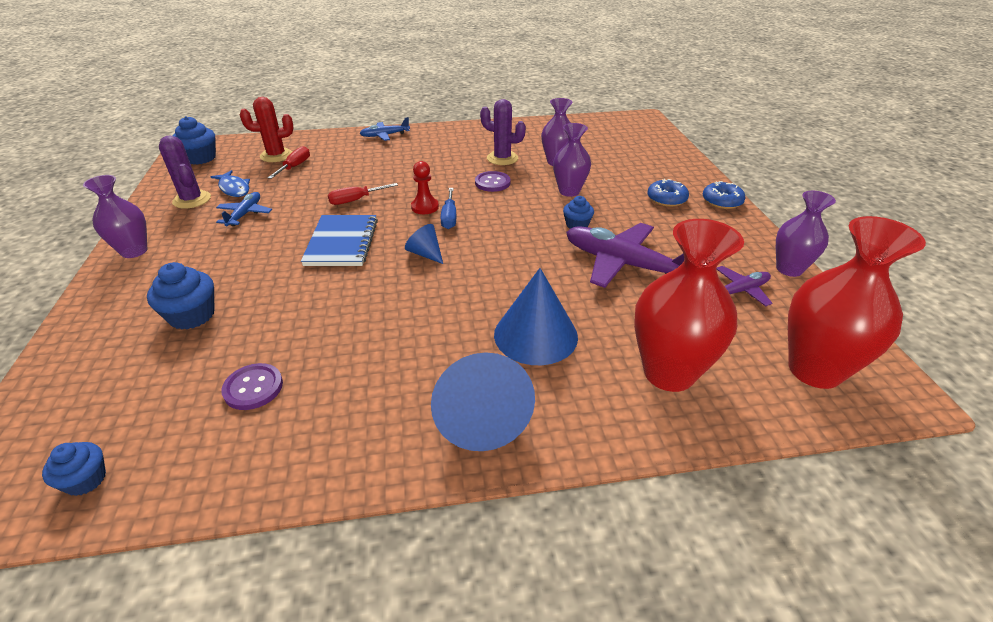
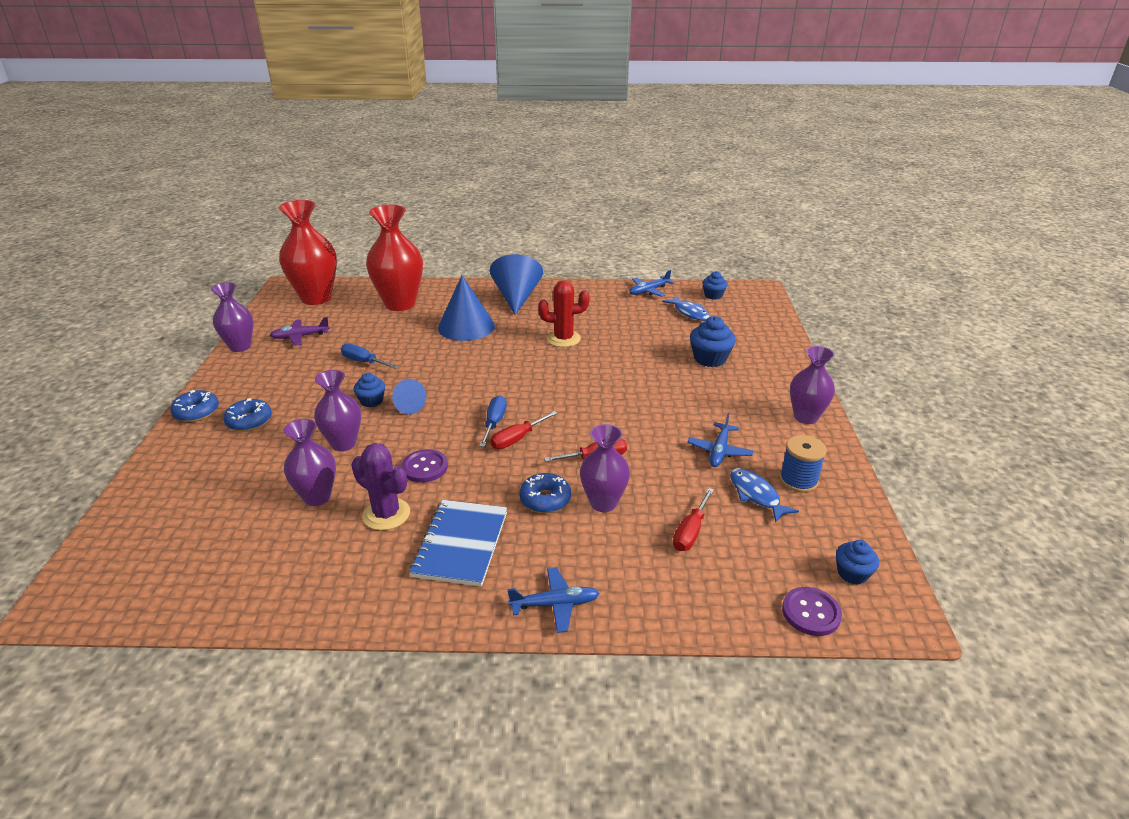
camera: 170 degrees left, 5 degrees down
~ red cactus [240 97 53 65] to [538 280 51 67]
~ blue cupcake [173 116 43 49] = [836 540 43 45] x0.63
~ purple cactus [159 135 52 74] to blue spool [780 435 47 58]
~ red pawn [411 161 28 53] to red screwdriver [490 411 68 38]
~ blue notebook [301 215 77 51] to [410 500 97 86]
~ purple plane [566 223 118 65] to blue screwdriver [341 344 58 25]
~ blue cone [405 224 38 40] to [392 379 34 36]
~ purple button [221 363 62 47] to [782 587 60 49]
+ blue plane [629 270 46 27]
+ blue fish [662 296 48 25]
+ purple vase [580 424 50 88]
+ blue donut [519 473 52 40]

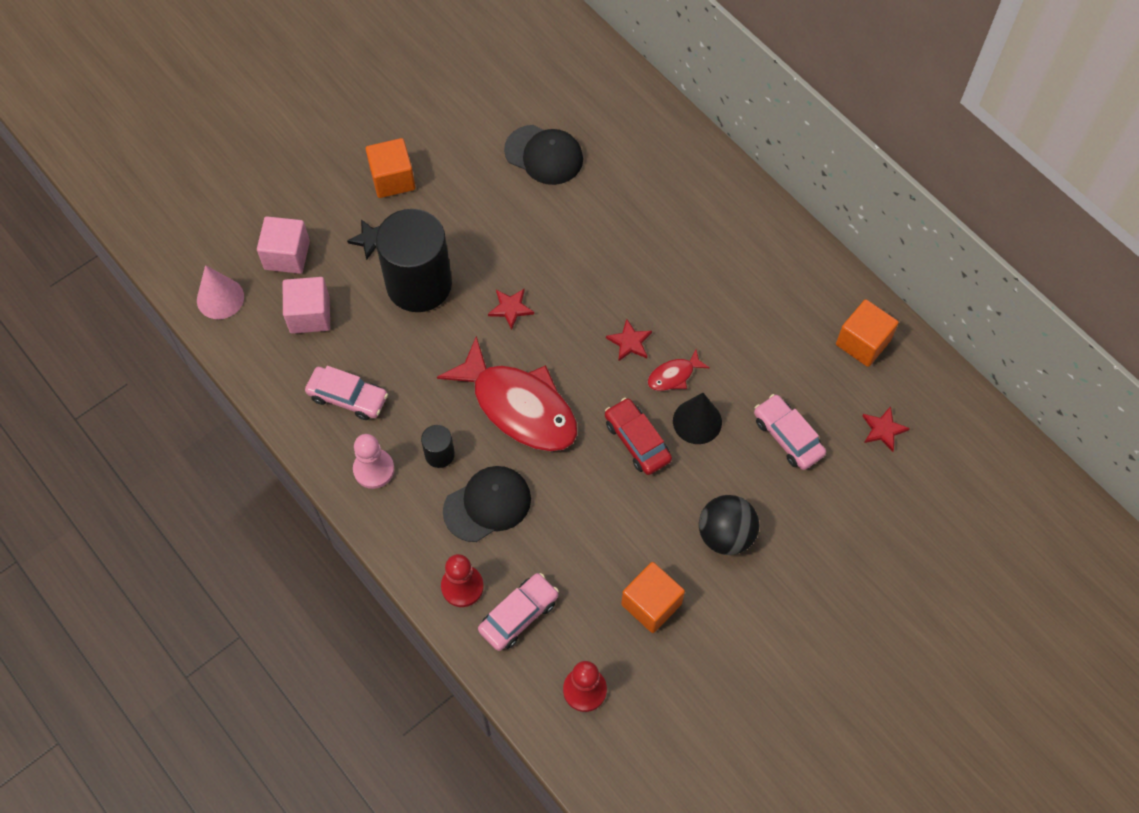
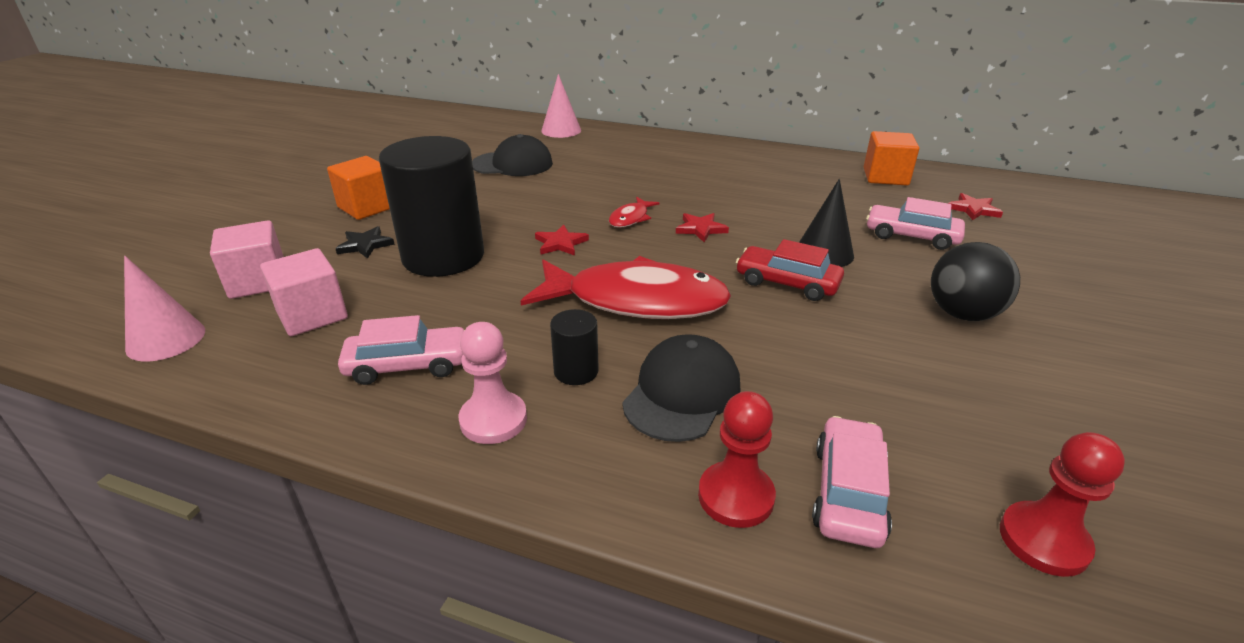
camera: 30 degrees left, 30 degrees down
~ red fish [648 349 61 42] to [609 197 51 31]
- orange cube [621 562 64 71]
+ pink cone [541 74 40 64]

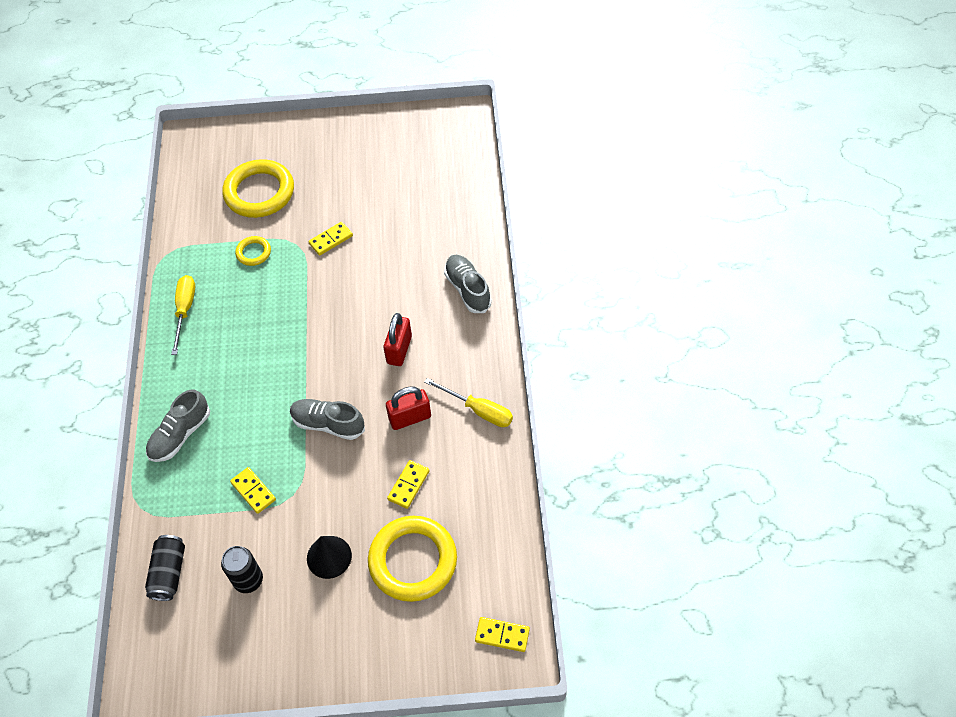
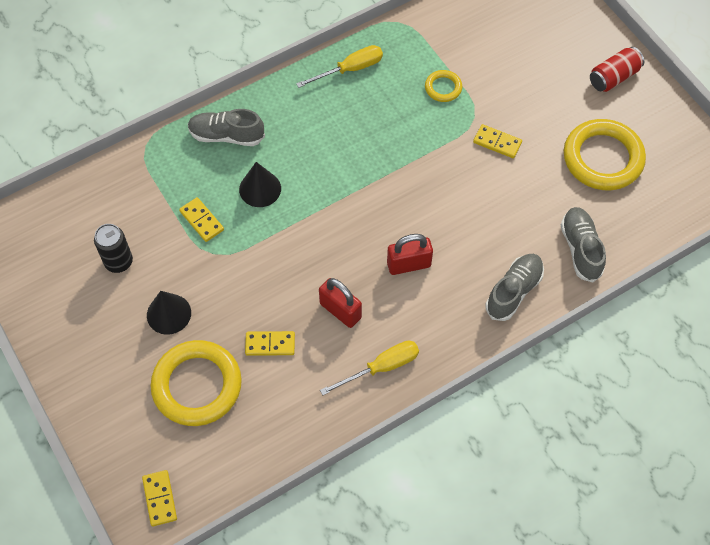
camera: 60 degrees right, 5 degrees up
~ yellow ring [222 159 72 59] to [564 119 82 71]
~ yellow screwdriver [424 378 89 49] = [320 341 99 54] 120 degrees counterclockwise
~ grey shoe [290 399 75 41] to [561 207 45 75]
~ yellow domino [230 467 46 47] = [179 197 45 45] 60 degrees counterclockwise
- black can [145 535 40 66]
+ red can [590 47 54 45]
+ black cone [239 162 42 45]

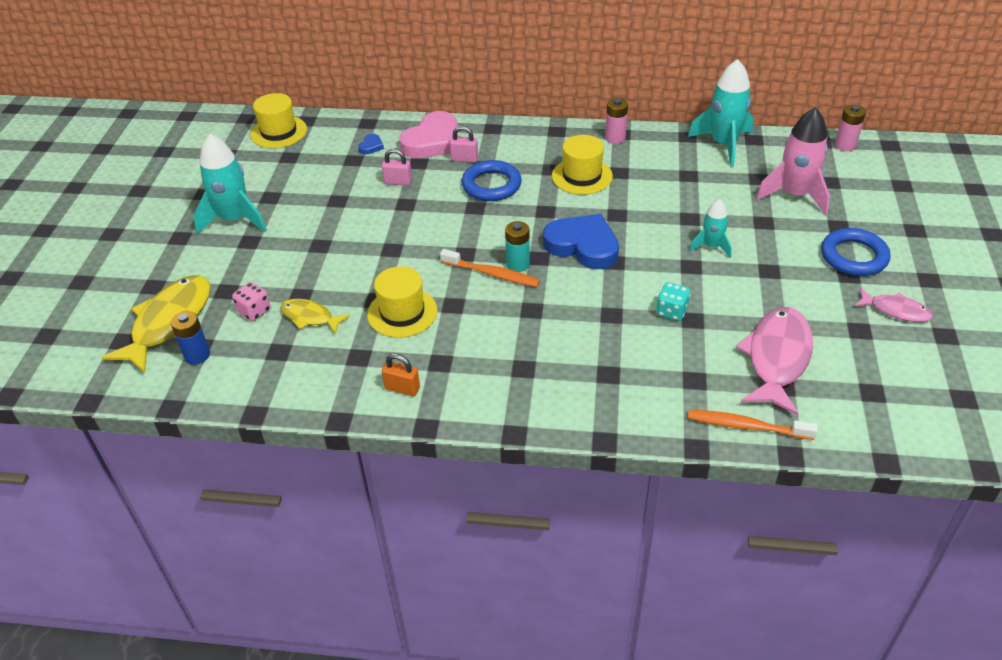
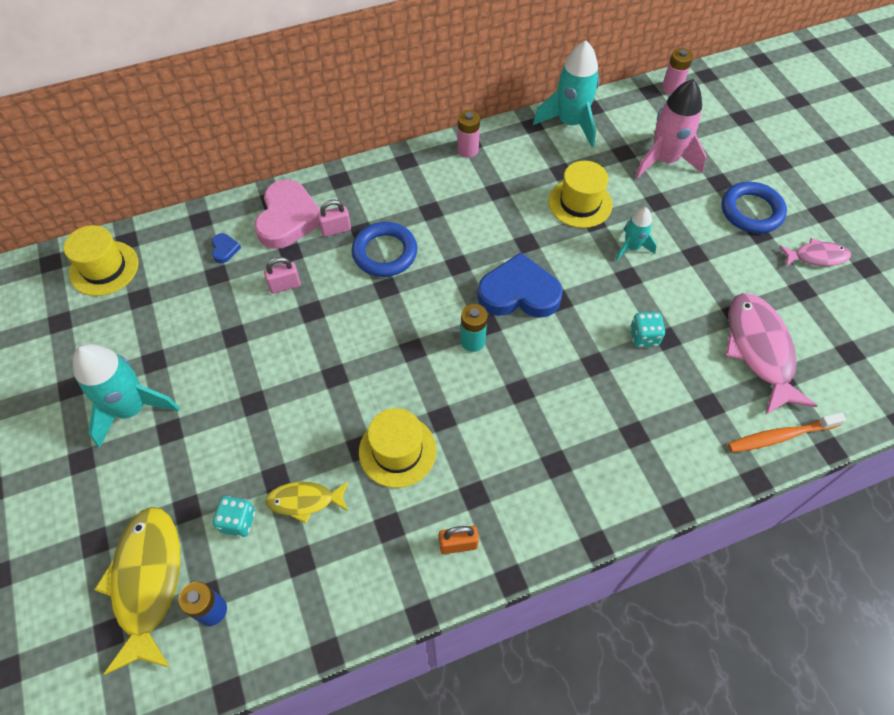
camera: 30 degrees left, 15 degrees up
~ yellow hat [552 135 61 60] to [548 161 64 67]
- orange toothbrush [440 249 100 38]
~ pink dice [232 282 39 39] to turquoise dice [213 496 42 41]

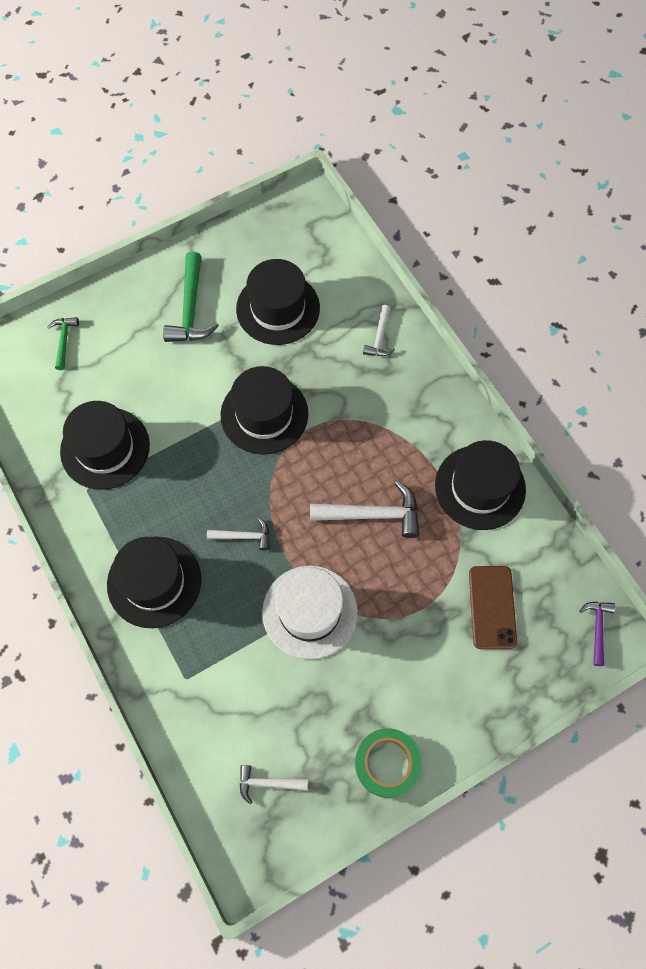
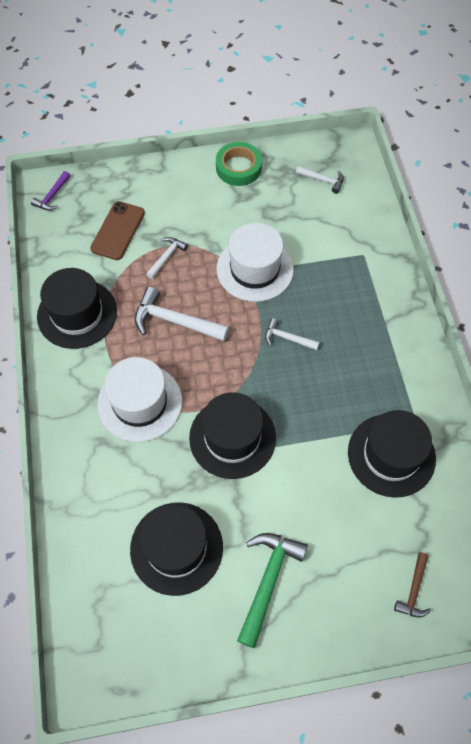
camera: 160 degrees left, 5 degrees down
~ white hammer [363 305 32 51] to [146 237 42 42]
~ green hammer [47 317 32 53] to brown hammer [394 552 37 66]
- black hat [107 537 95 91]
+ white hat [97 357 85 85]

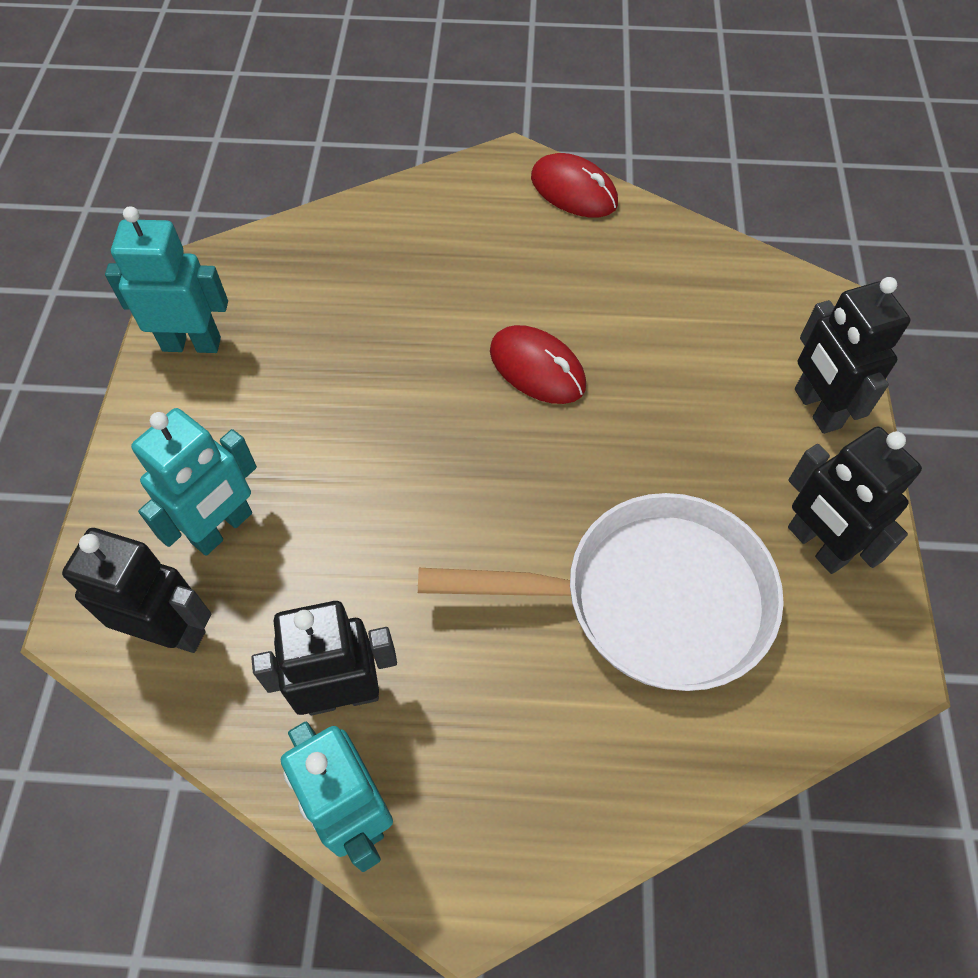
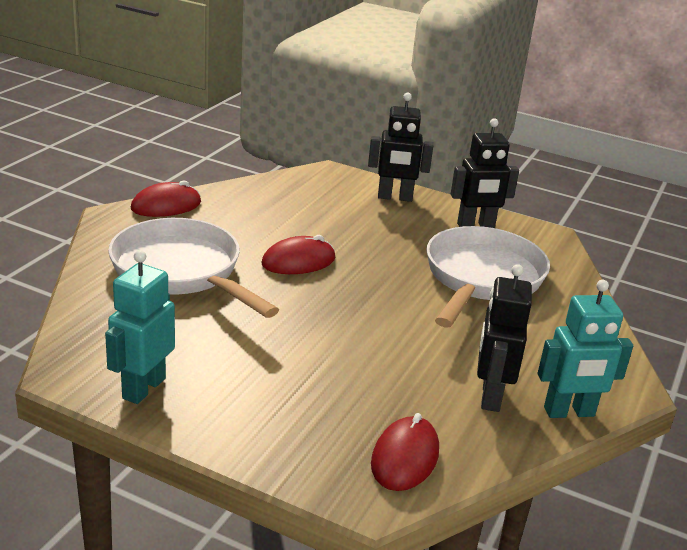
camera: 70 degrees left, 30 degrees down
- turquoise robot [131 408 126 148]
~ black robot [62 528 149 125] to red mouse [371 413 68 78]
+ white pan [108 218 171 100]

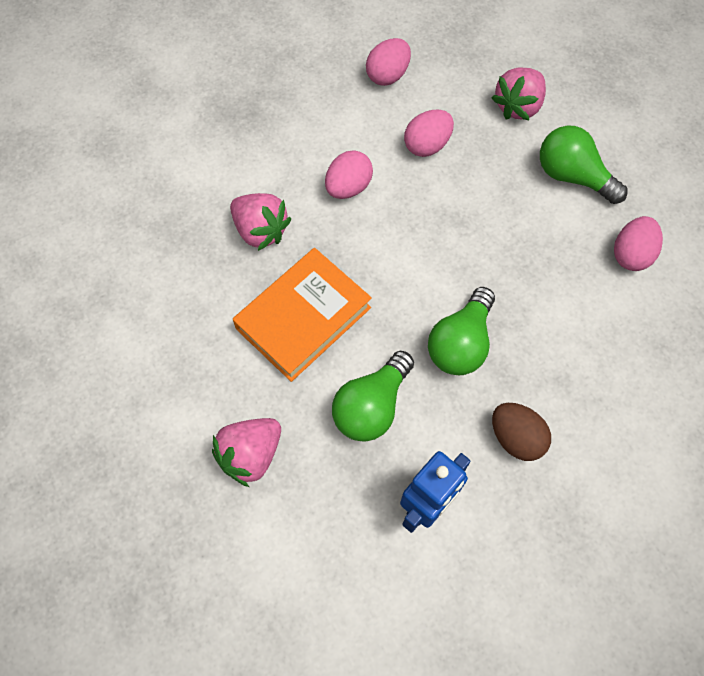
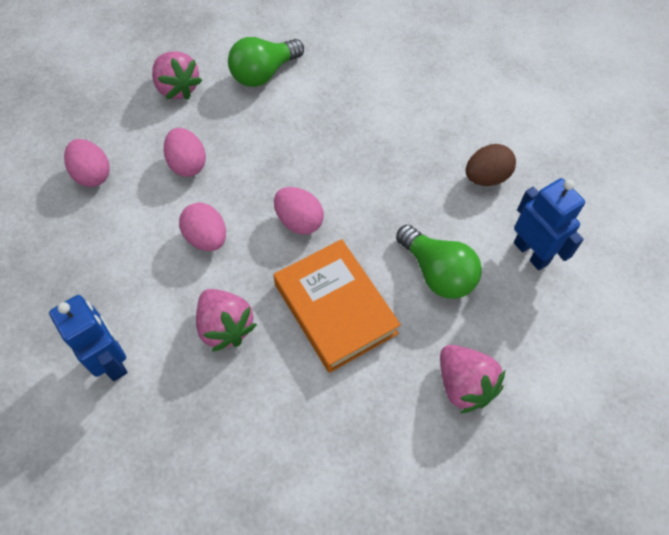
camera: 75 degrees left, 5 degrees down
~ pink strawberry [230 193 61 58] = [196 289 61 63] 90 degrees clockwise
~ pink egg [614 216 49 55] to [274 187 50 48]
- green light bulb [428 287 67 88]
+ blue robot [49 295 79 86]

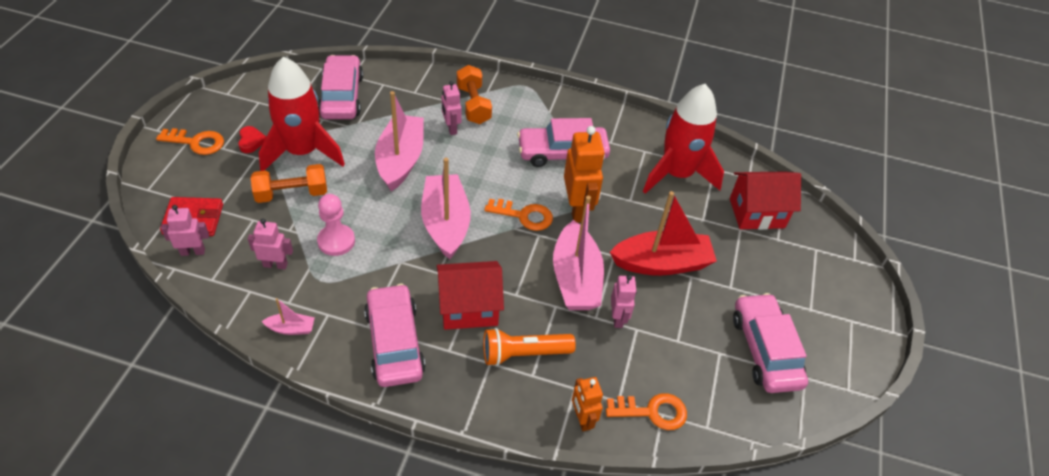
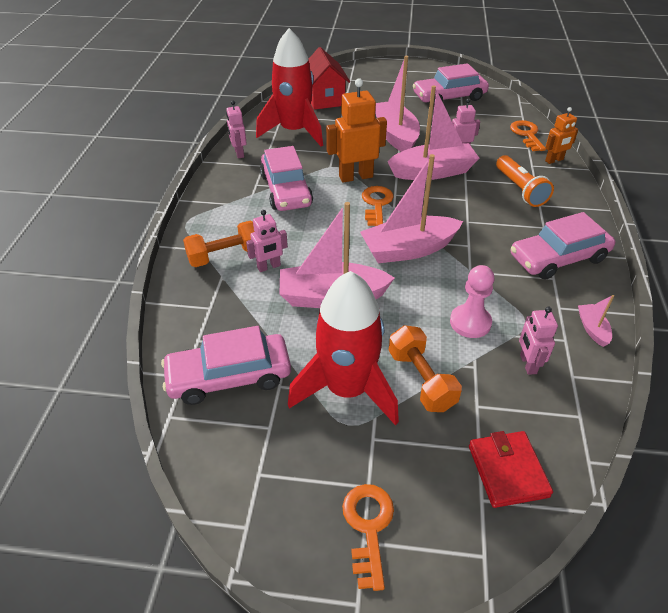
camera: 95 degrees left, 5 degrees down
- red heart [238 126 28 27]
~ red boat [610 191 107 85] to pink boat [375 56 45 96]
~ pink robot [161 205 48 51] to [226 101 21 57]
- red house [437 261 67 69]

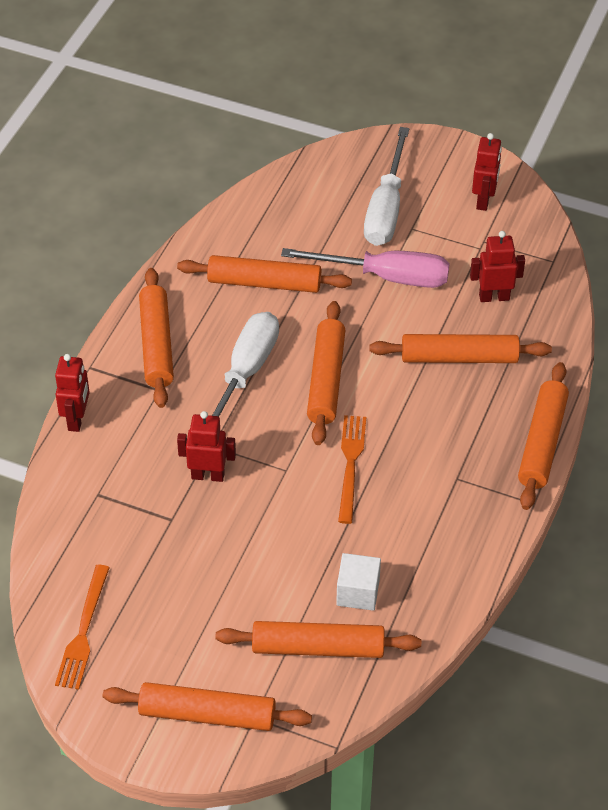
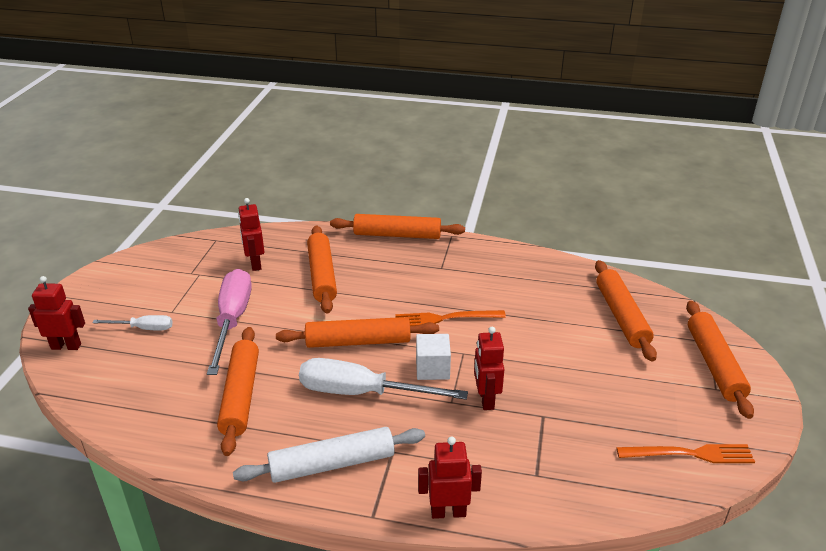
camera: 100 degrees left, 15 degrees down
~ white screwdriver [364 127 45 119] = [93 315 80 16] x0.52
~ red robot [472 133 30 78] to [28 276 57 74]
~ orange rolling pin [139 268 35 140] to white rolling pin [233 427 192 56]
~ white cube [336 553 45 58] to [416 334 35 46]

